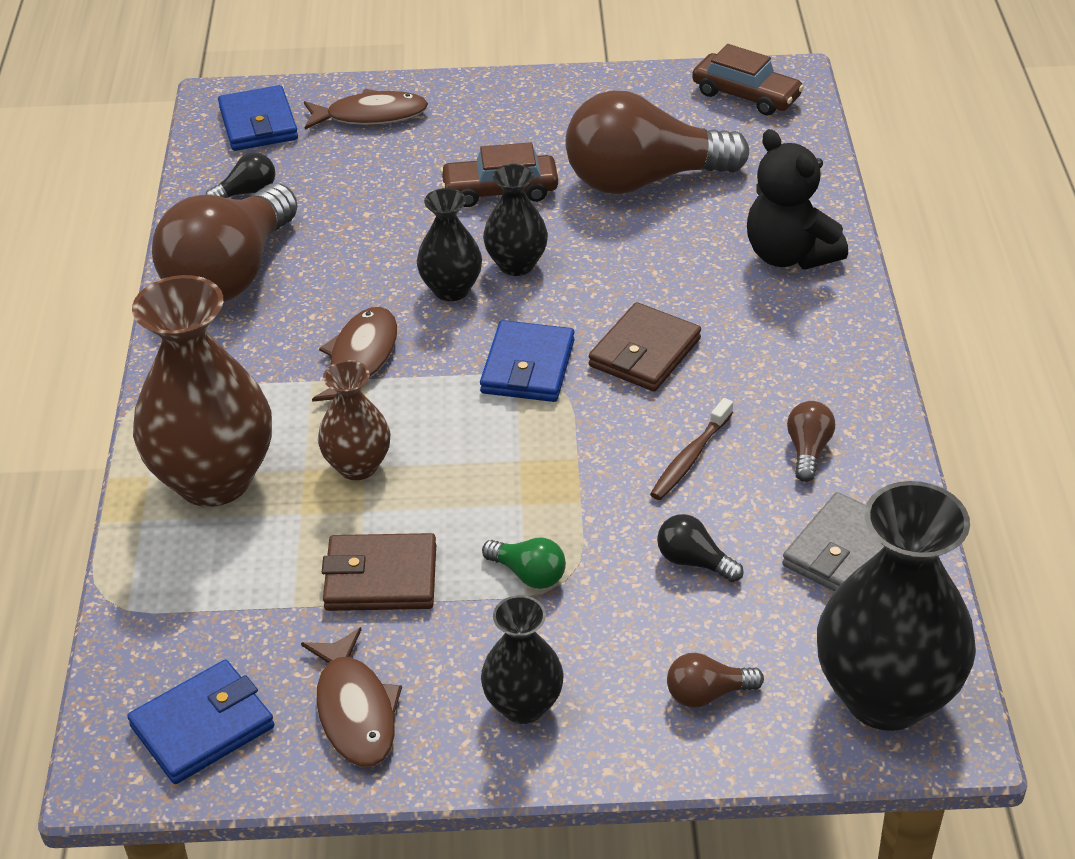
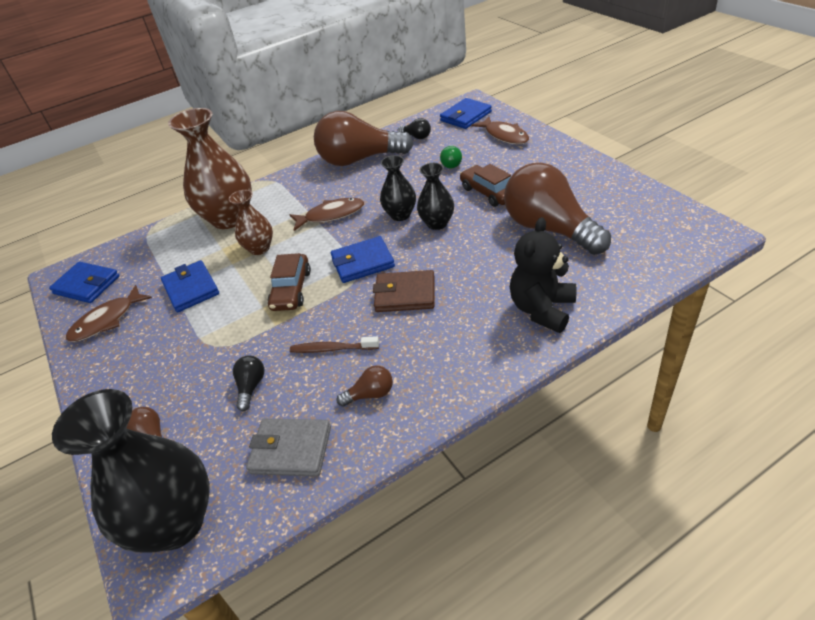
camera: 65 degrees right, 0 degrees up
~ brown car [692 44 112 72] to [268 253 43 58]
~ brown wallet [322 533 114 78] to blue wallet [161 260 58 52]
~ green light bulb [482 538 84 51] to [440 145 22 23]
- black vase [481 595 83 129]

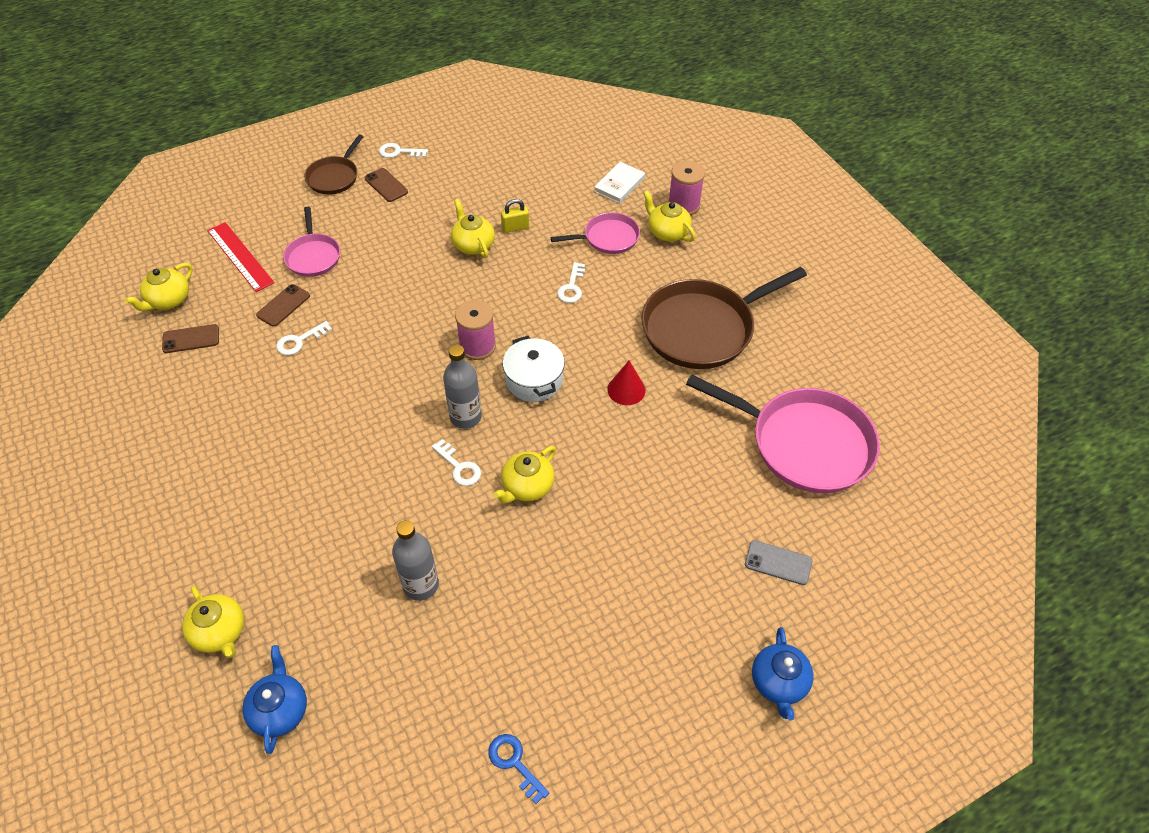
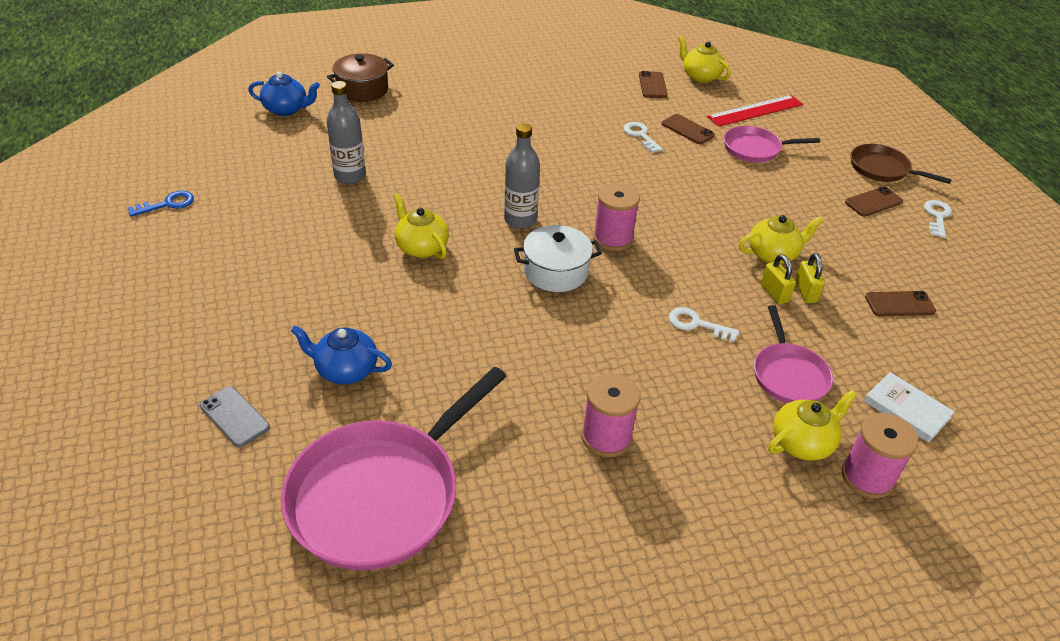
camera: 100 degrees right, 10 degrees down
~ brown pan [641 267 166 102] to pink spool [582 373 58 84]
- red cone [607 361 39 44]
- white key [432 439 49 47]
~ grey phone [745 540 67 45] = [200 386 70 62] 75 degrees counterclockwise
~ yellow teapot [182 586 62 72] to brown pot [327 53 67 49]
~ blue teapot [752 627 62 93] to [291 326 101 58]
+ yellow padlock [761 254 35 50]
+ brown phone [865 291 71 25]

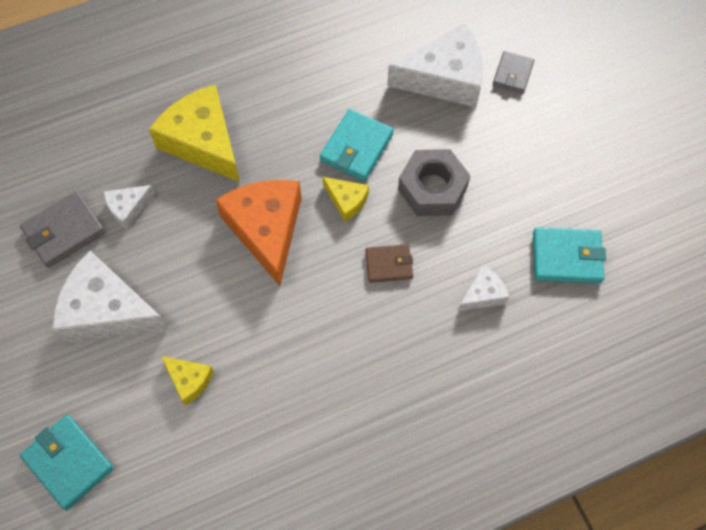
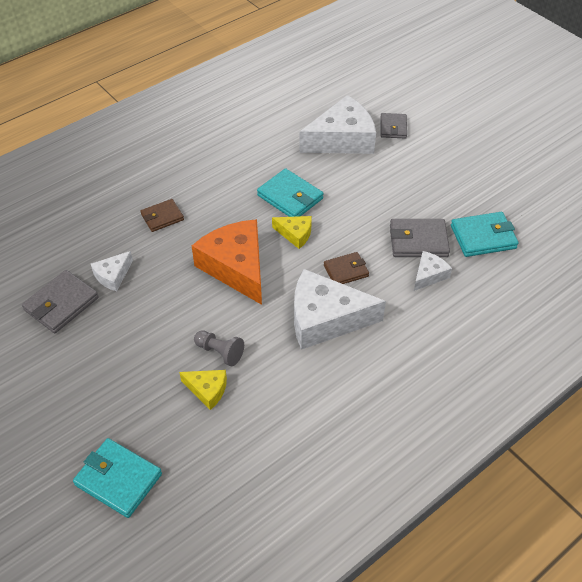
camera: 15 degrees left, 15 degrees down
~ yellow cheese [149 85 91 97] to brown wallet [141 199 43 33]
~ turquoise wallet [320 109 74 72] = [257 168 66 49] 60 degrees counterclockwise
- grey nut [398 149 73 67]
~ white cheese [52 251 117 92] to [294 269 92 81]
+ grey wallet [390 219 60 38]
+ grey pawn [194 330 50 36]

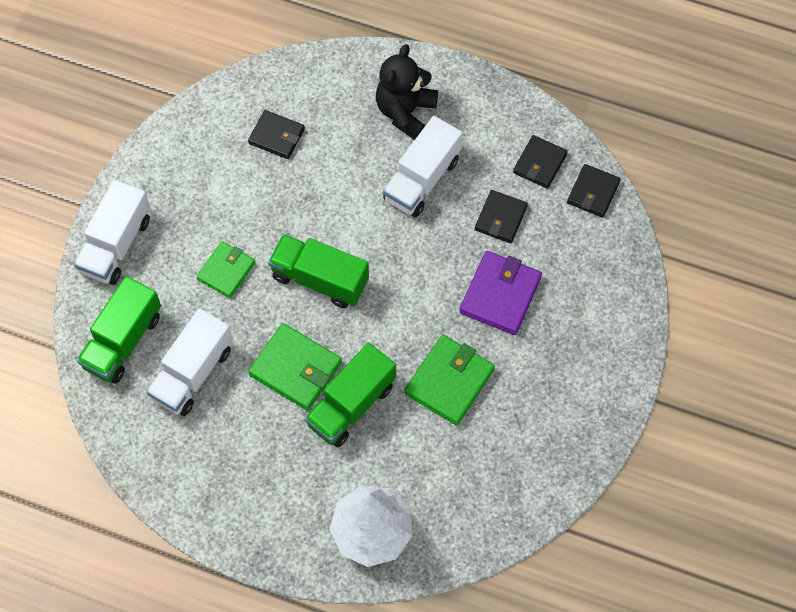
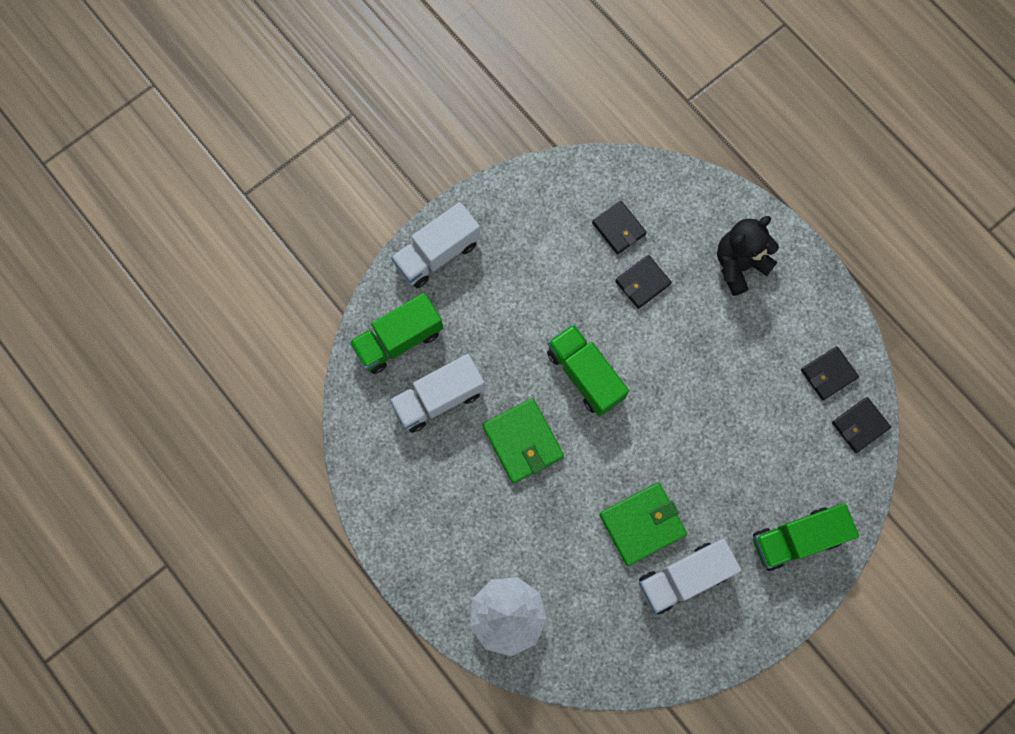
camera: 30 degrees right, 10 degrees up
~ white truck [383 116 79 101] to [639 539 102 75]
~ black wallet [475 190 53 53] to [615 255 57 54]
- green wallet [196 241 59 57]
- purple wallet [459 251 83 84]
~ green truck [305 342 91 105] to [753 503 106 68]

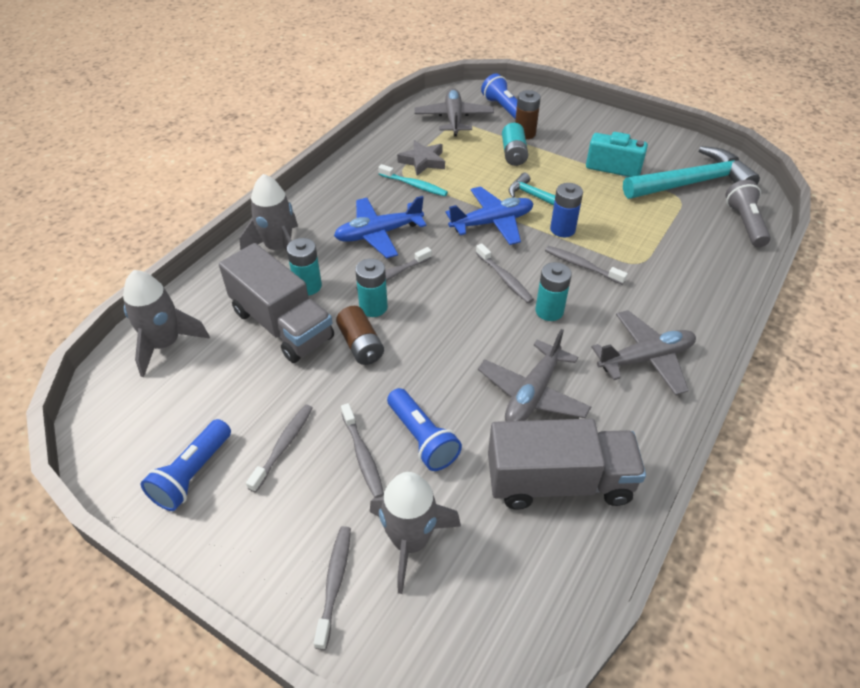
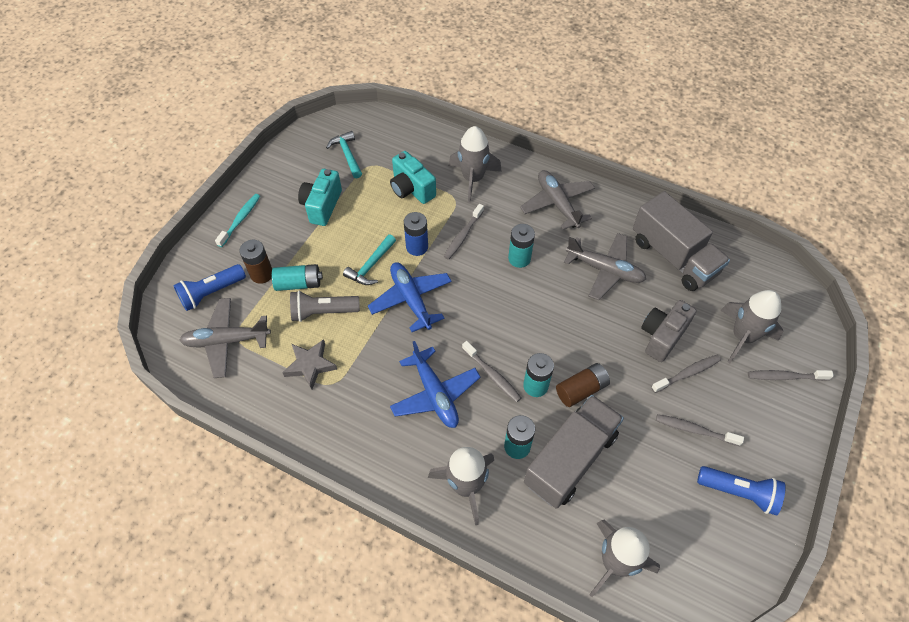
camera: 95 degrees left, 10 degrees up
~ turquoise hammer [623 146 137 53] = [326 131 36 47] x0.51
~ turquoise toothbrush [378 164 70 32] to [215 194 45 53]
~ grey flashlight [726 180 45 67] to [290 291 70 31]
- grey toothbrush [476 243 58 60]
~ blue flashlight [387 388 75 83] to grey camera [641 300 56 62]
~ grey truck [488 419 158 91] = [633 191 97 100] 150 degrees clockwise
+ grey rocket [449 126 53 77]
+ turquoise camera [390 151 46 53]

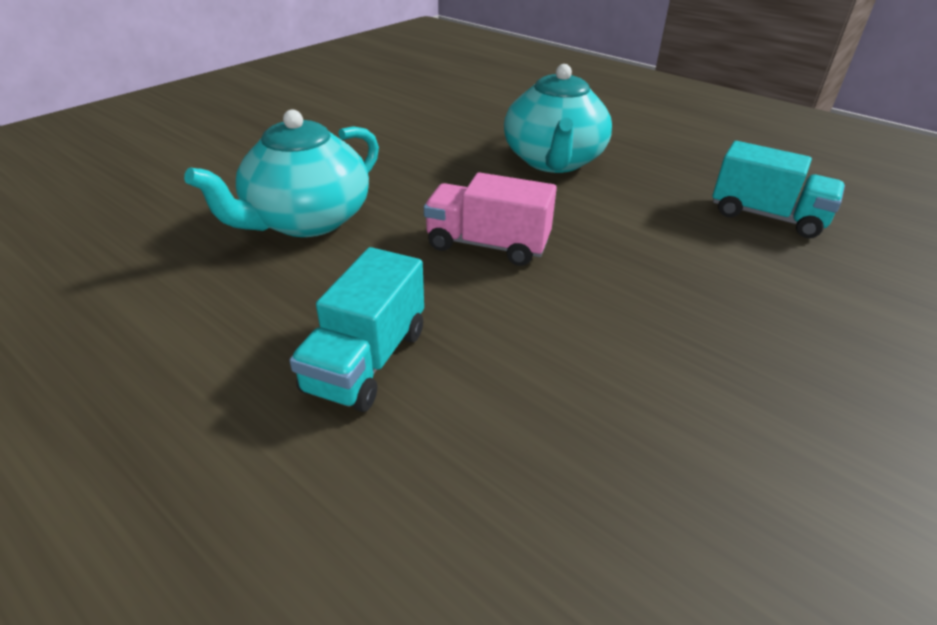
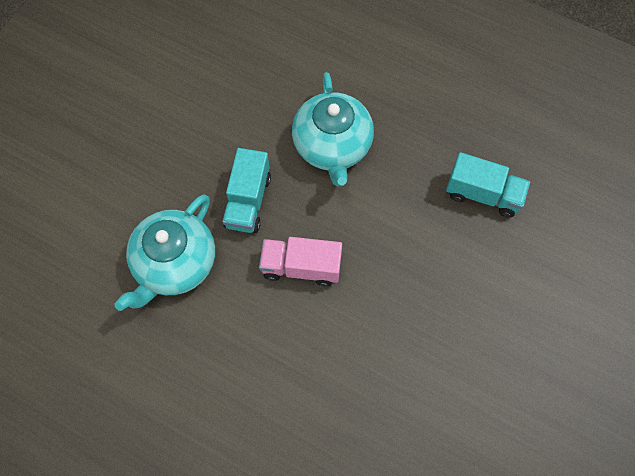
camera: 10 degrees left, 30 degrees up
~ turquoise truck [289 247 135 165] to [222 148 49 85]

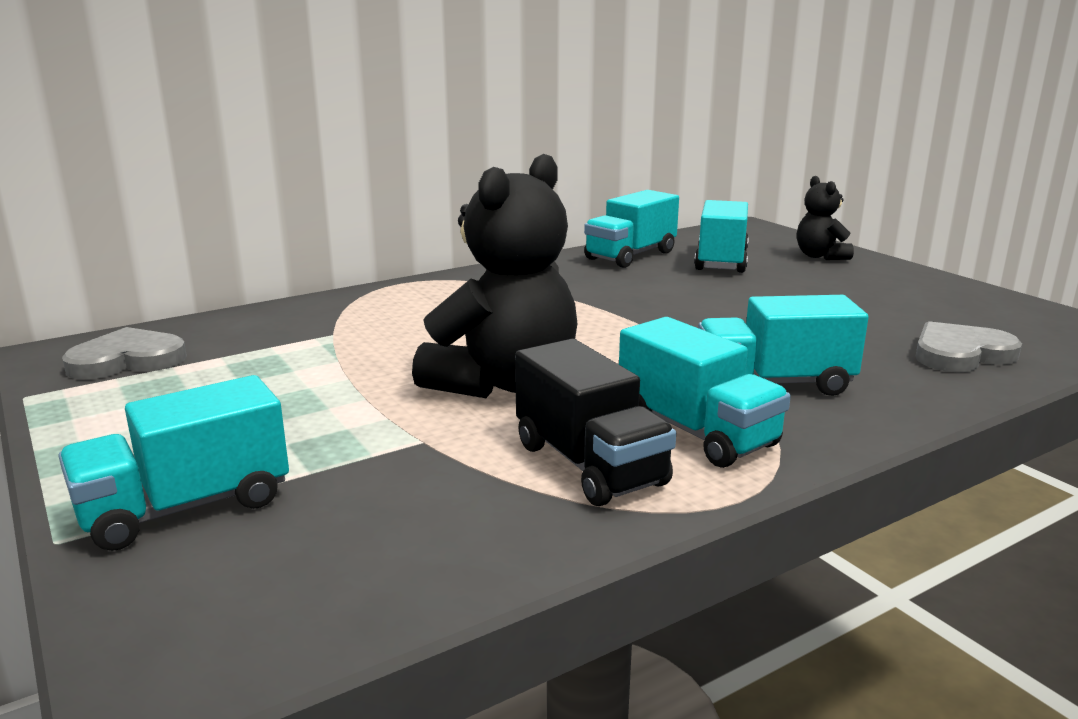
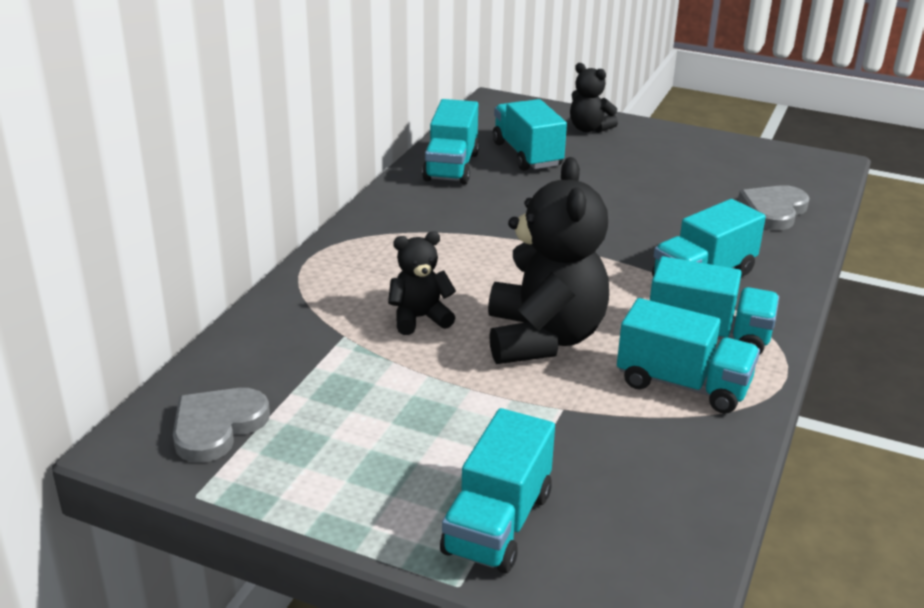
camera: 35 degrees left, 10 degrees up
~ black truck [515 339 161 167] to turquoise truck [617 298 143 116]
+ black teddy bear [388 231 68 104]

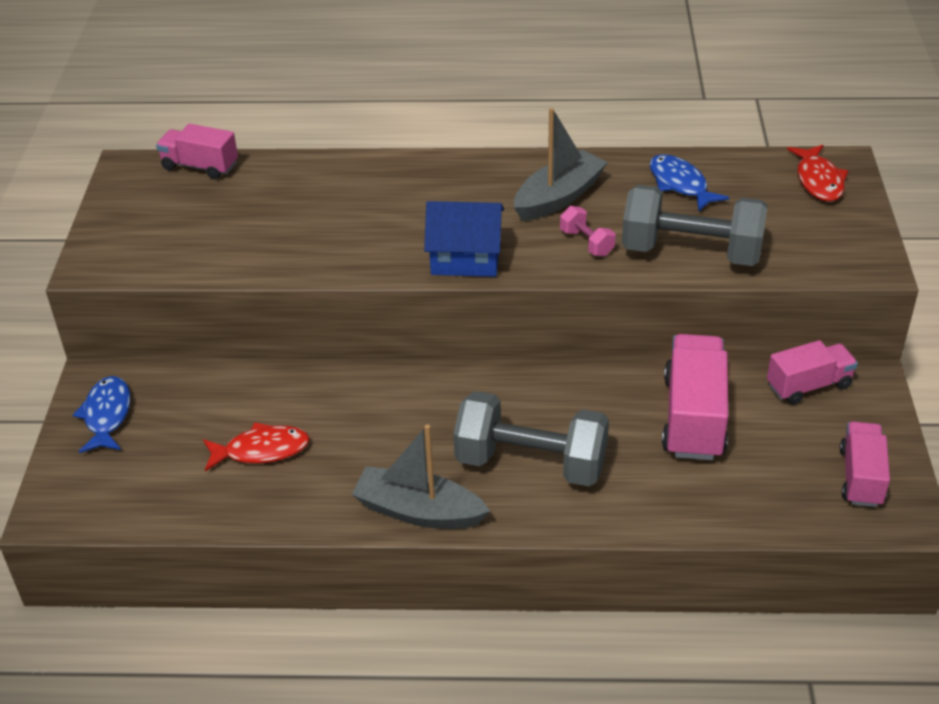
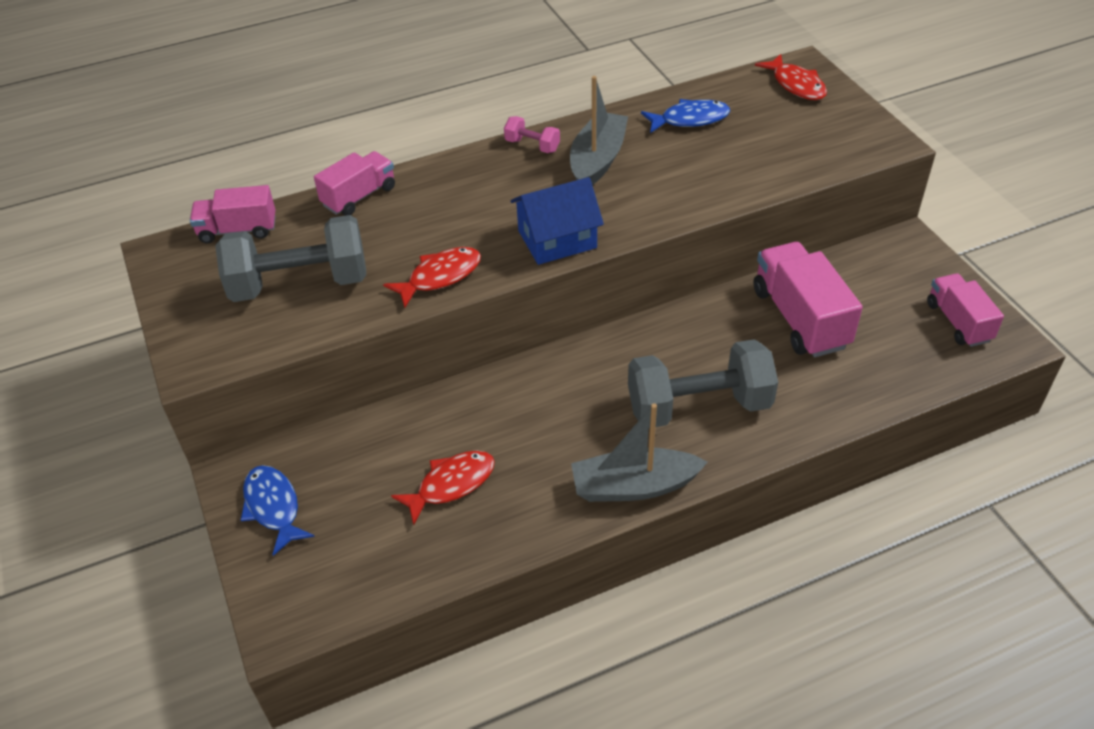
camera: 25 degrees left, 5 degrees up
~ blue fish [650 154 79 57] = [641 99 89 34] 135 degrees clockwise
~ grey dumbbell [622 185 146 81] to [215 215 151 87]
~ pink dumbbell [560 206 55 50] to [504 116 56 37]
~ pink truck [767 340 91 65] to [314 151 81 65]
+ red fish [383 247 98 61]

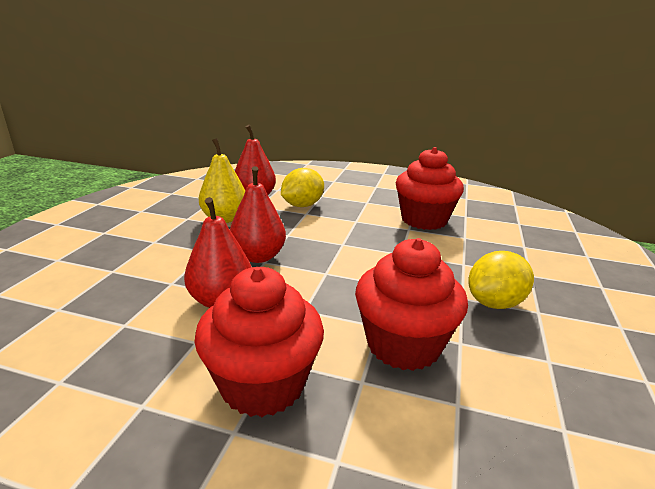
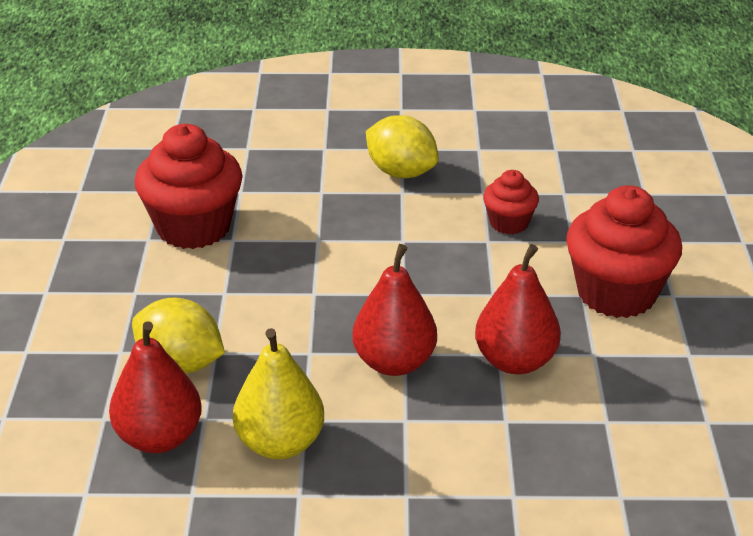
camera: 105 degrees left, 10 degrees up
~ red cupcake [355 238 113 133] = [483 170 56 65] x0.53

